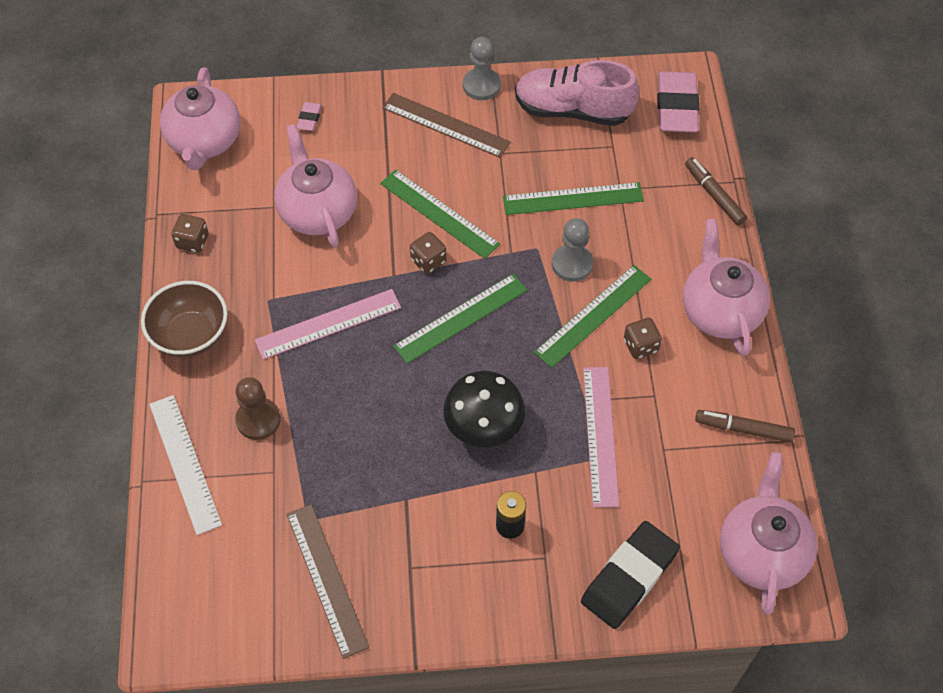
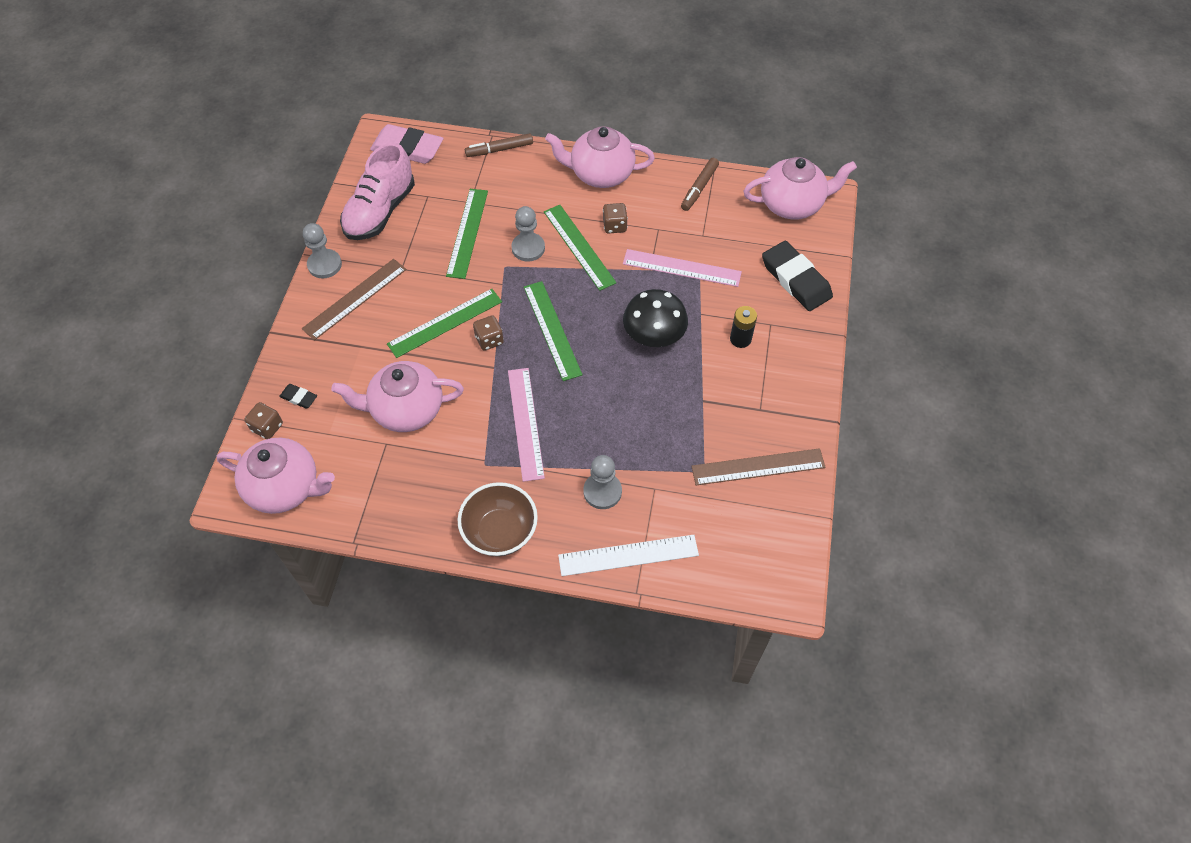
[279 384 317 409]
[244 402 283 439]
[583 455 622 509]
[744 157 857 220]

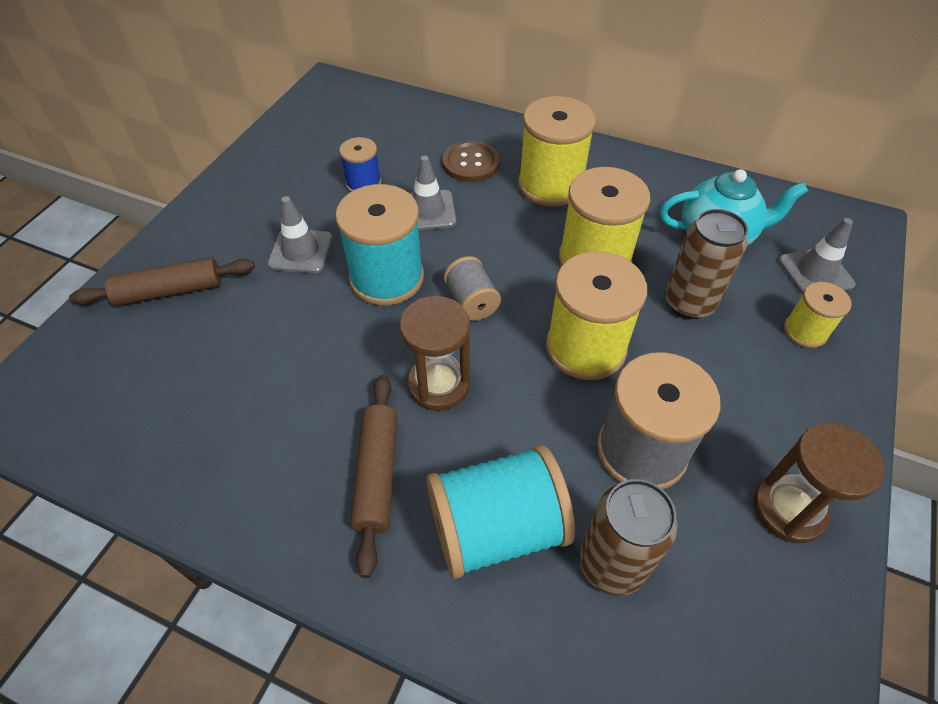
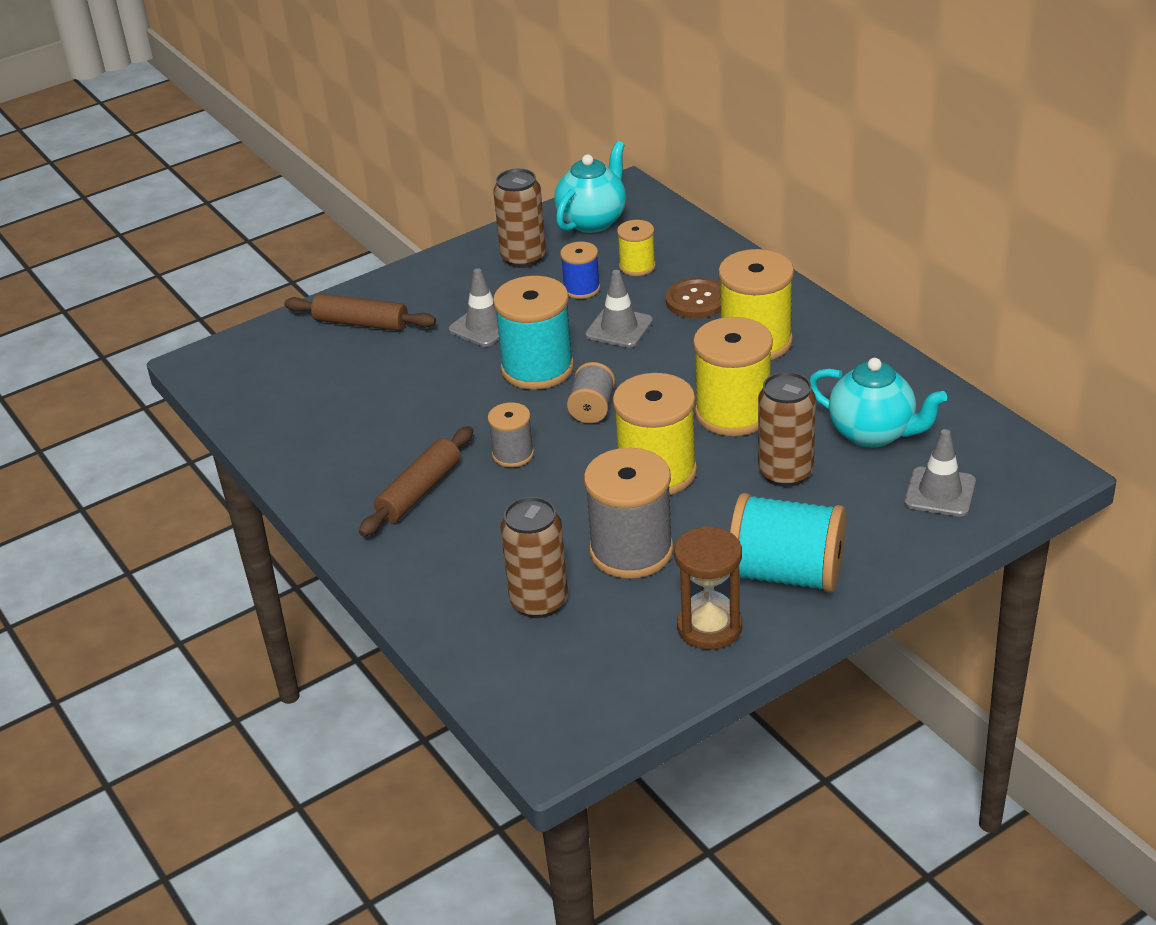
[617 220 656 276]
[488 402 534 467]
[730 493 846 593]
[555 141 626 233]
[493 169 546 268]

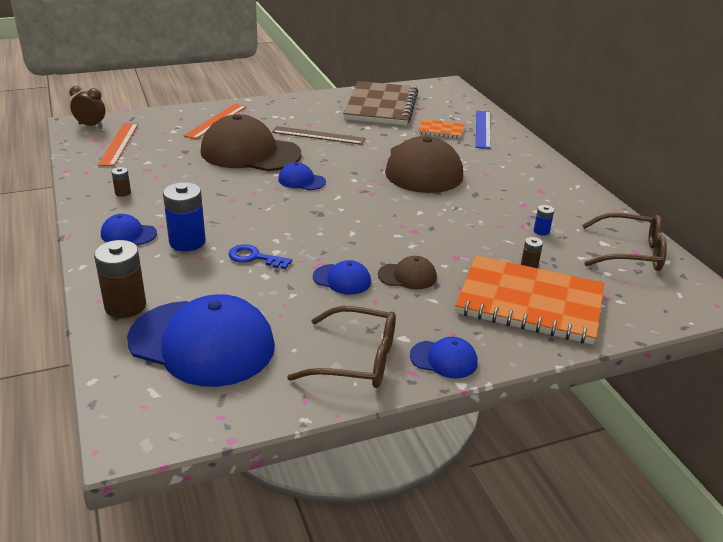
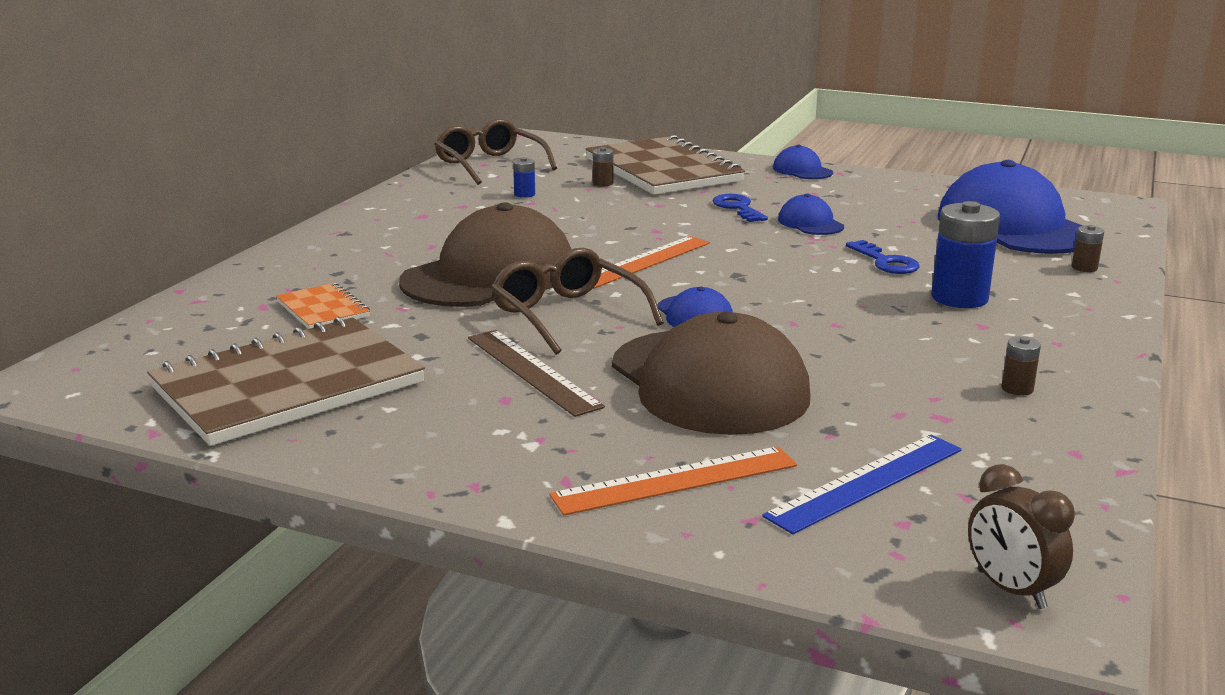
[762 434 962 534]
[593 236 710 289]
[101 214 157 245] (first image)
[1072 225 1104 272]
[585 135 745 195]
[712 194 768 222]
[491 248 664 355]

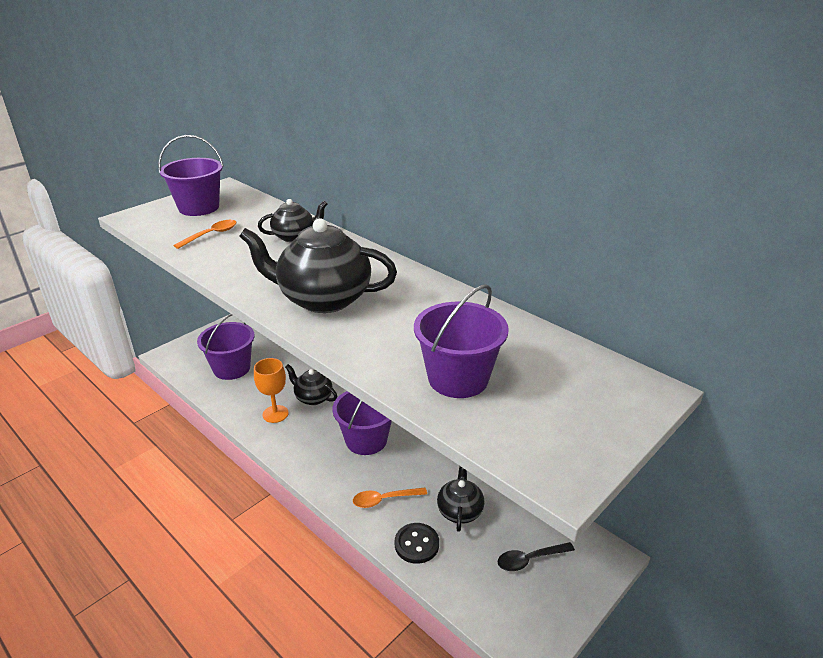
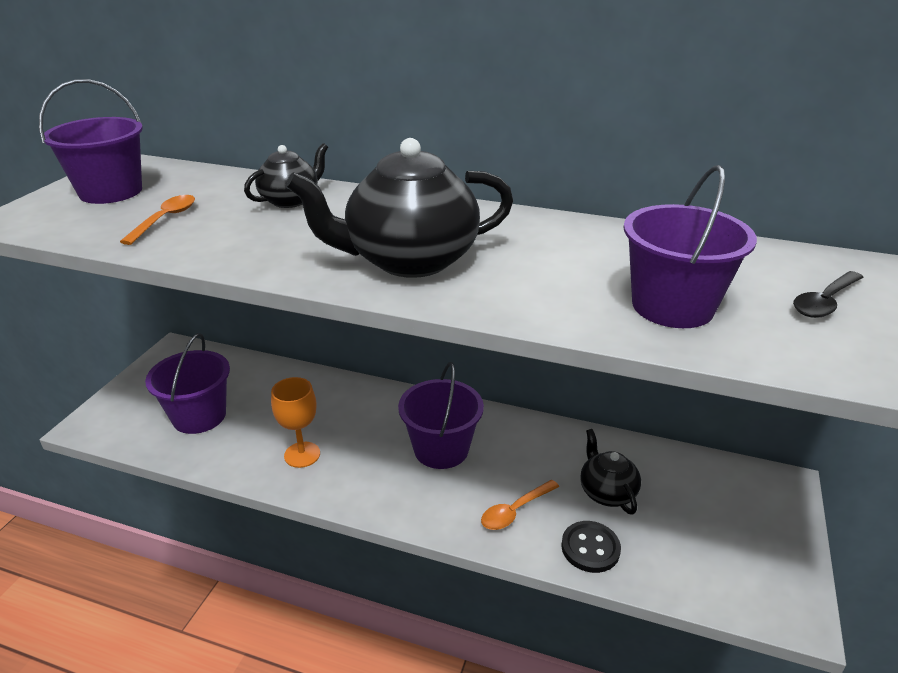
[285 364 337 405] (first image)
[793 271 864 318]

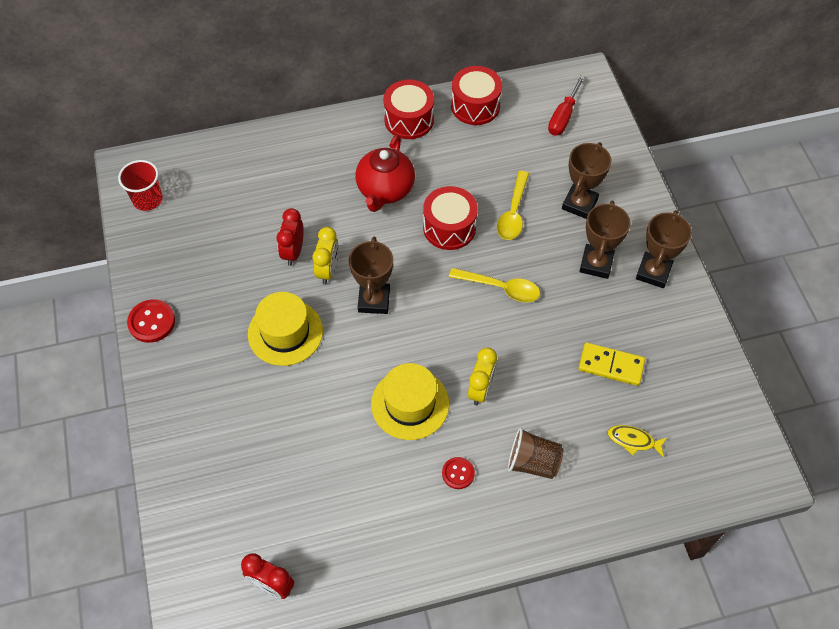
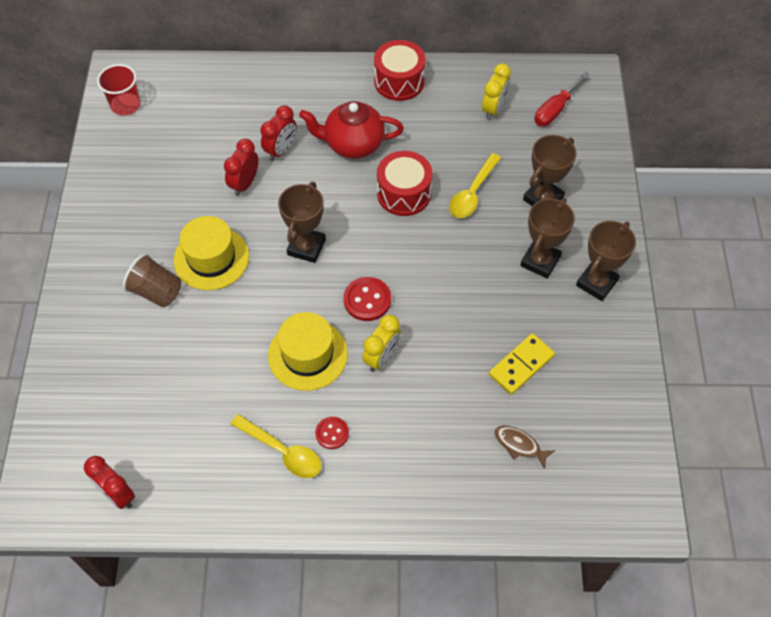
[451 66 502 125] (first image)
[299 101 404 159]
[482 63 511 120]
[231 414 321 478]
[344 277 391 321]
[489 333 555 395]
[495 426 555 469]
[123 254 181 307]
[260 105 297 161]

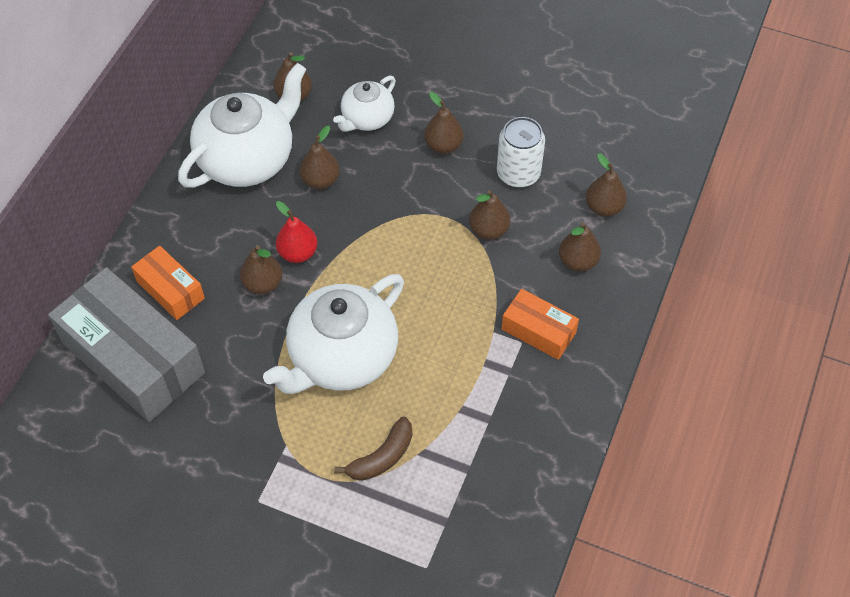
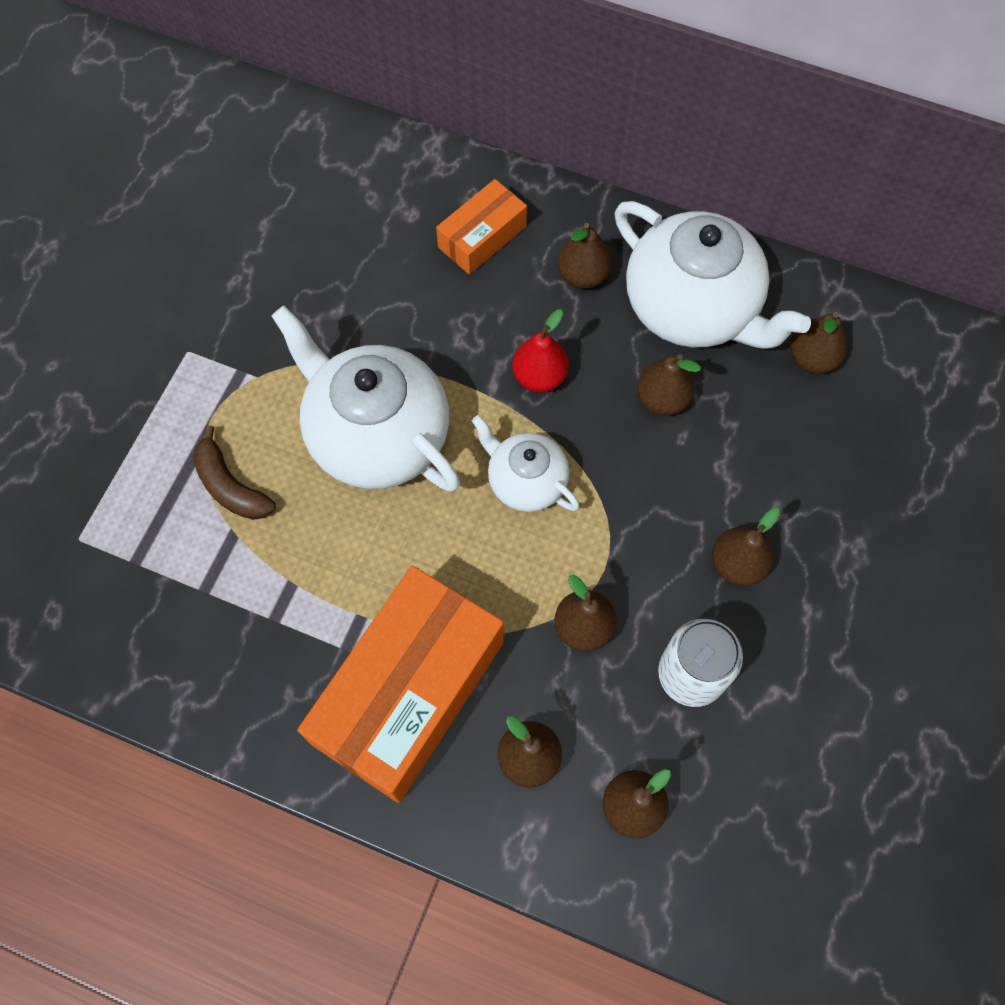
[472 415 580 512]
[558 223 612 289]
[48 267 205 422] (first image)
[297 566 504 803]

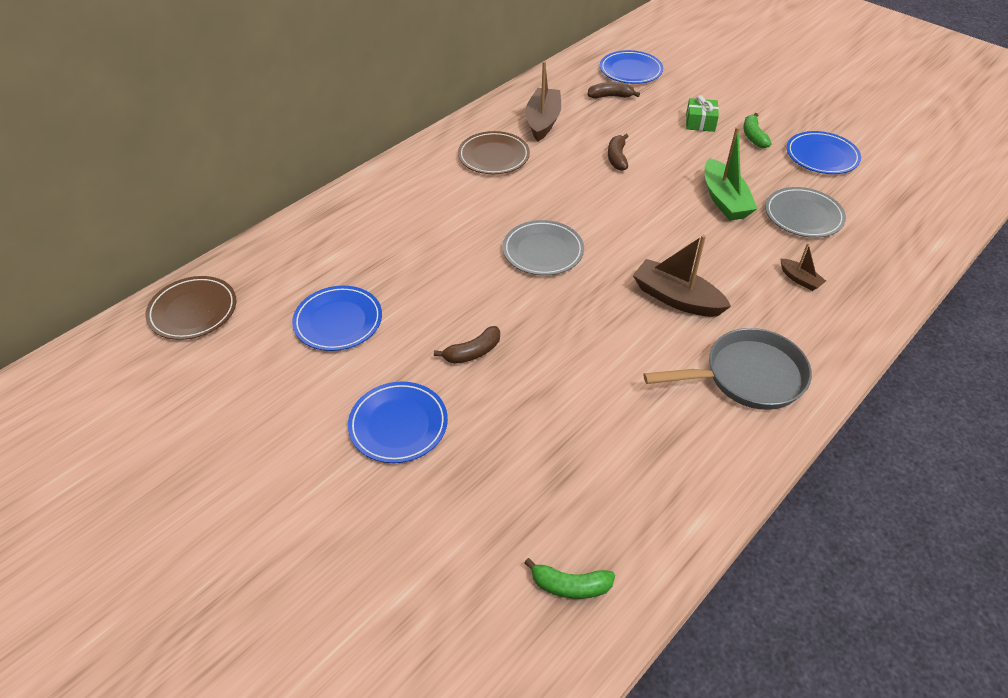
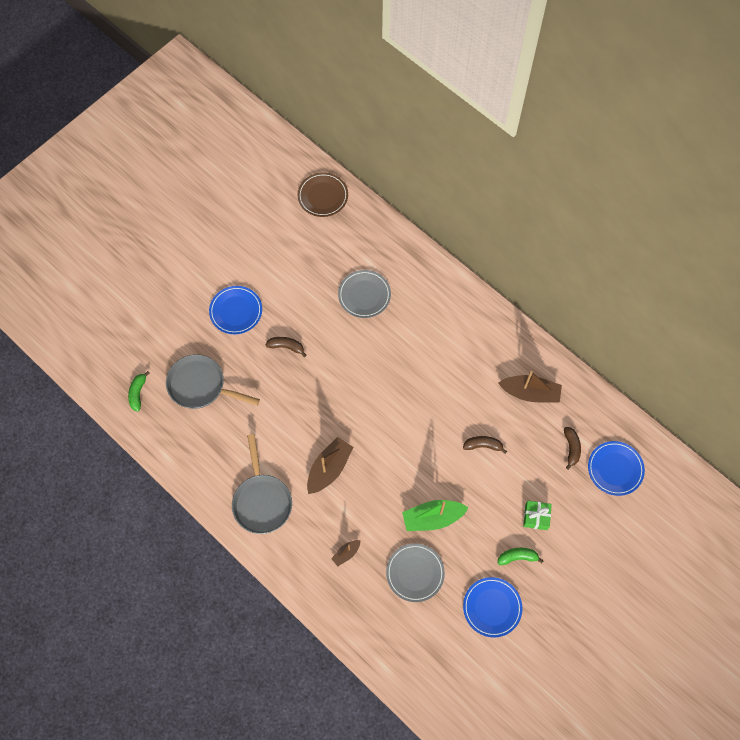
[458 131 530 174] (first image)
[338 270 391 318]
[292 286 382 351] (first image)
[266 337 307 357]
[166 354 260 409]

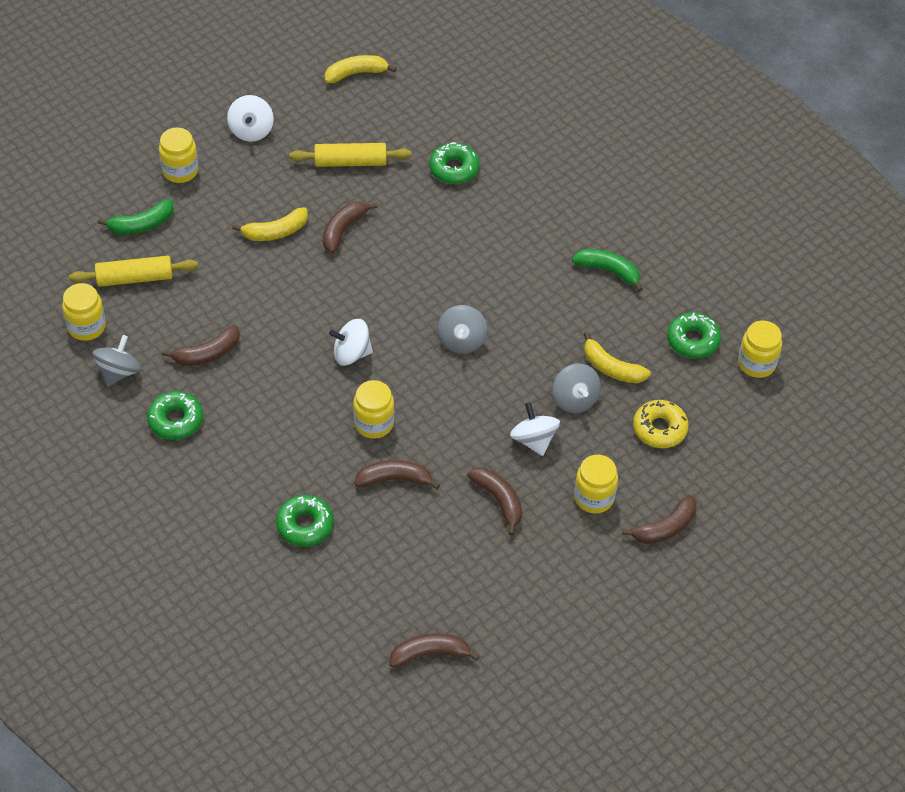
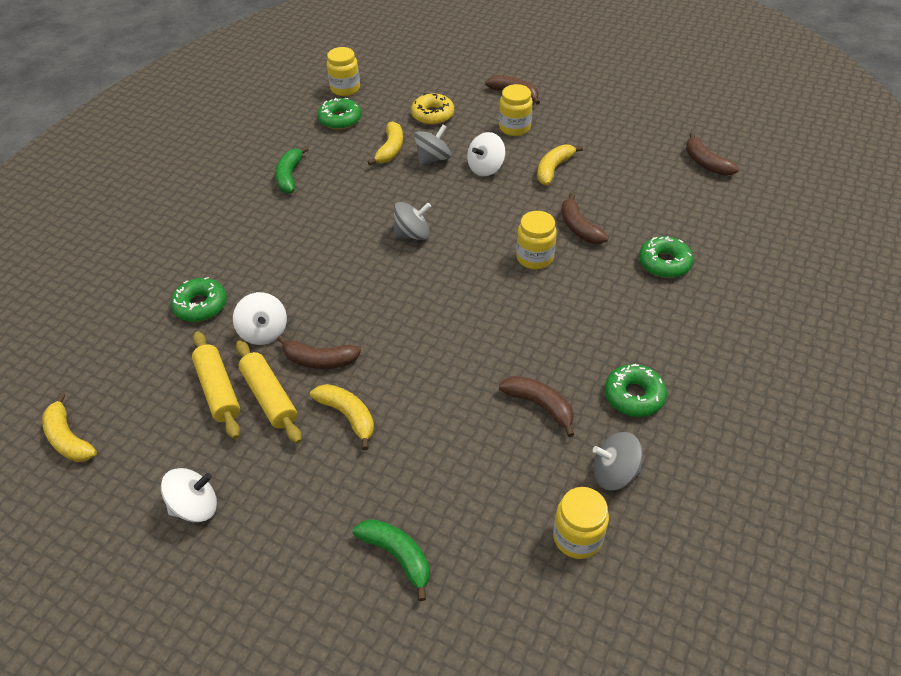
[159 127 198 183] (first image)
[236 340 302 444]
[233 292 287 345]
[537 144 583 185]

